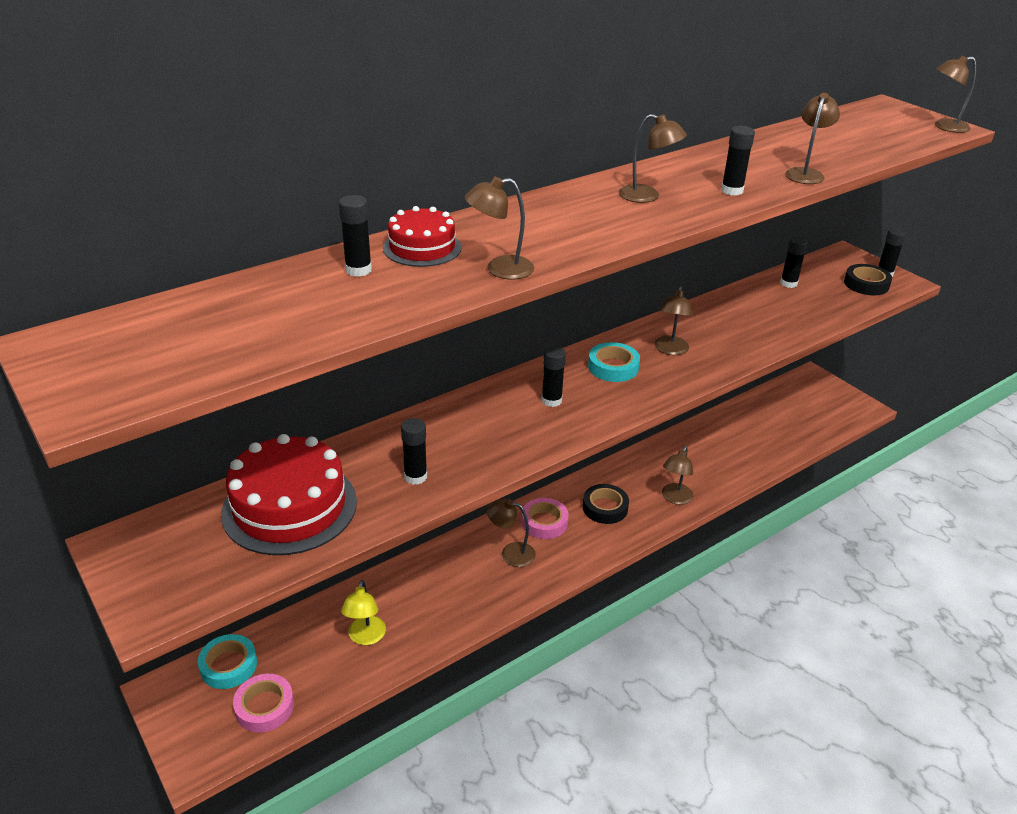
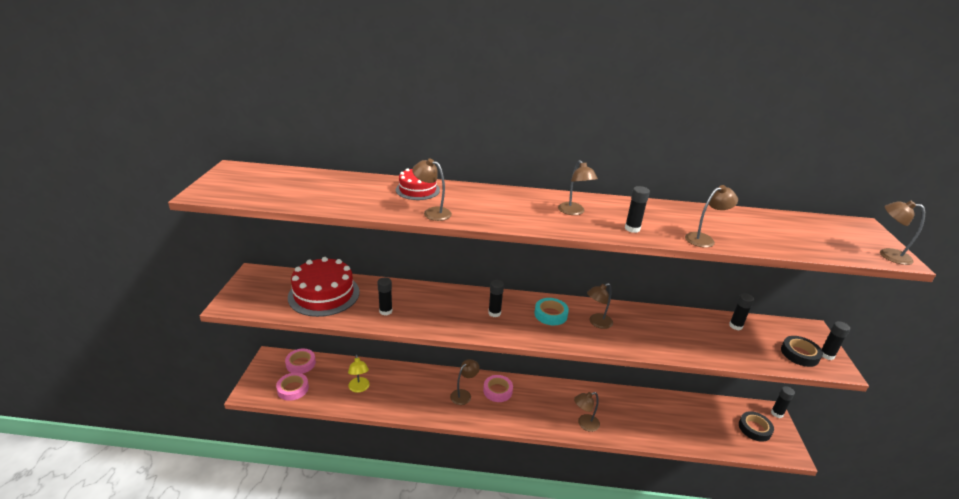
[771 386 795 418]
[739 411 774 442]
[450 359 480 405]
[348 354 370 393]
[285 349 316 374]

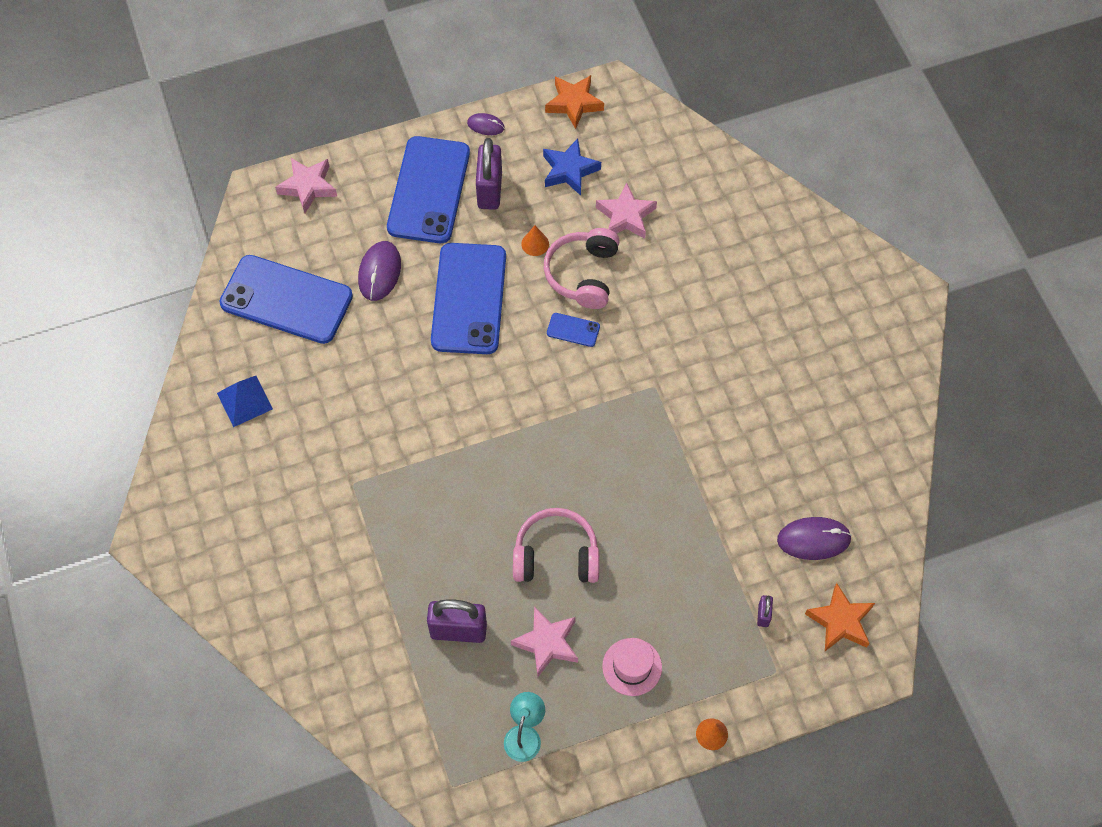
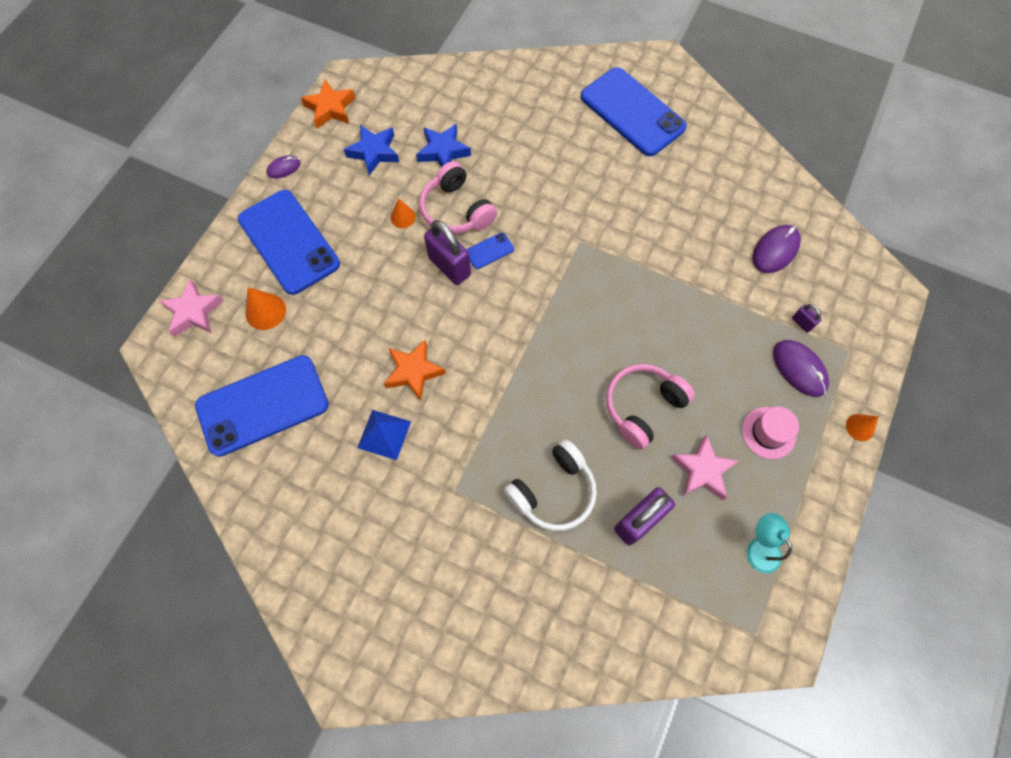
[424 220 471 285]
[416 124 471 167]
[773 340 829 397]
[581 67 687 156]
[357 410 411 460]
[384 340 446 401]
[245 287 286 330]
[504 439 597 531]

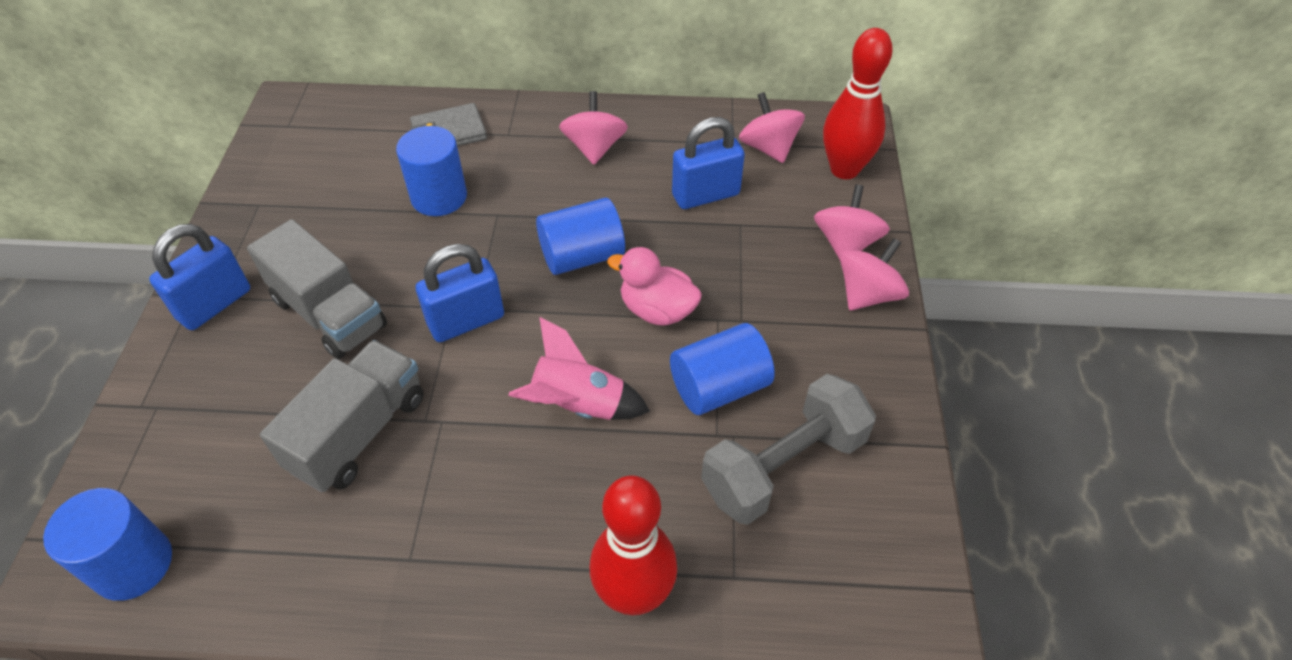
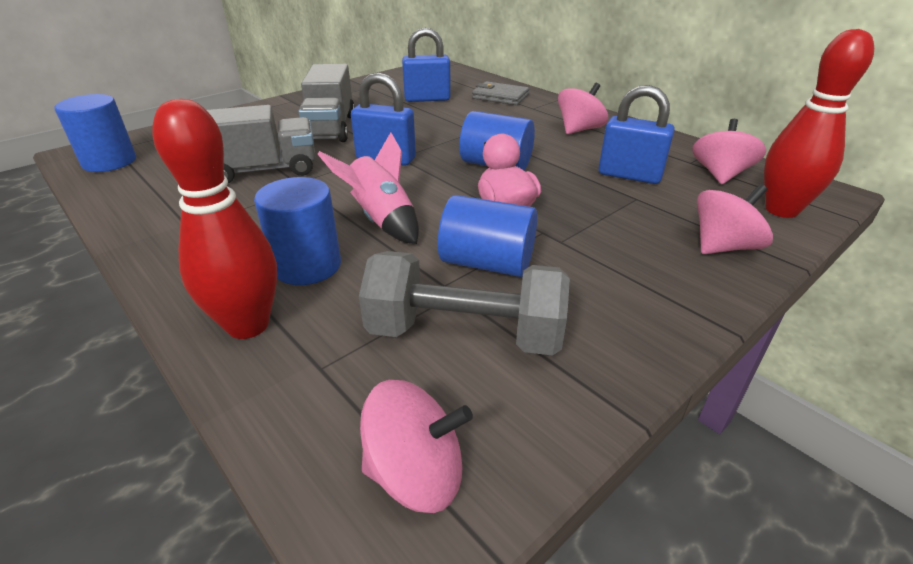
[254 177 341 285]
[402 28 451 102]
[360 380 473 513]

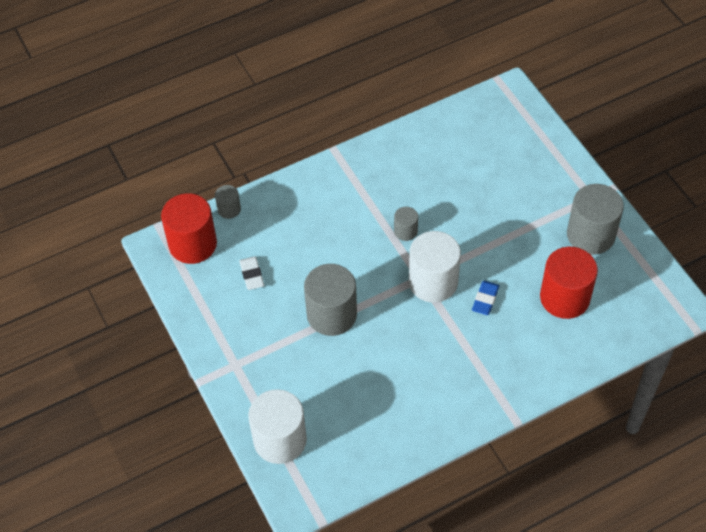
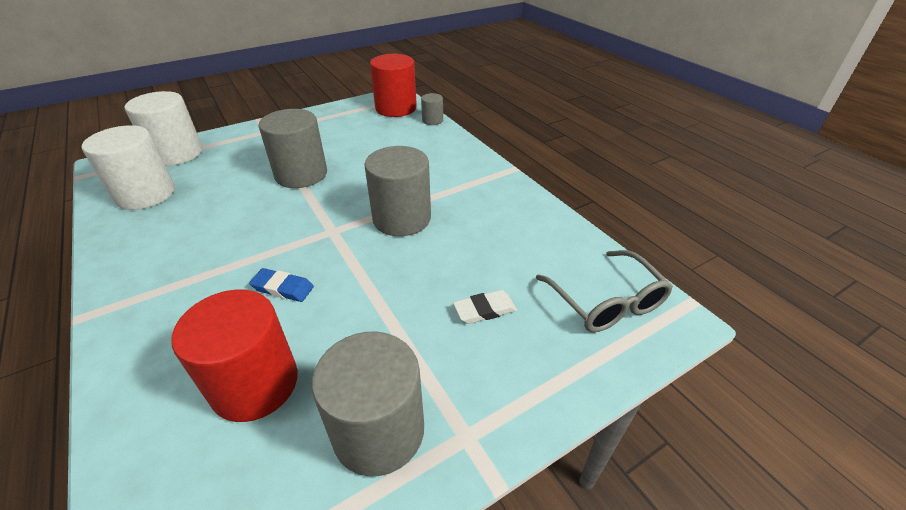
[364 146 431 236]
[82 125 175 210]
[453 290 517 324]
[536 250 673 332]

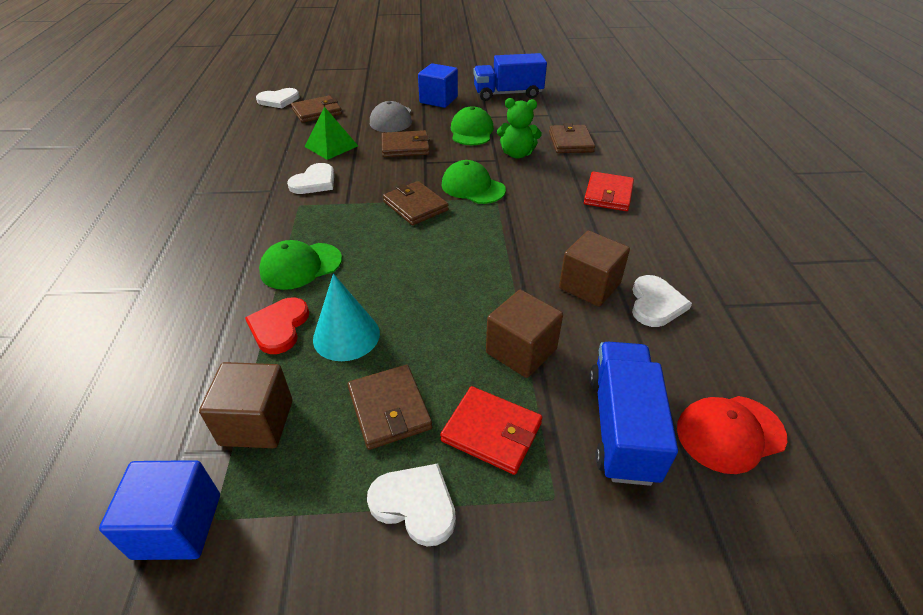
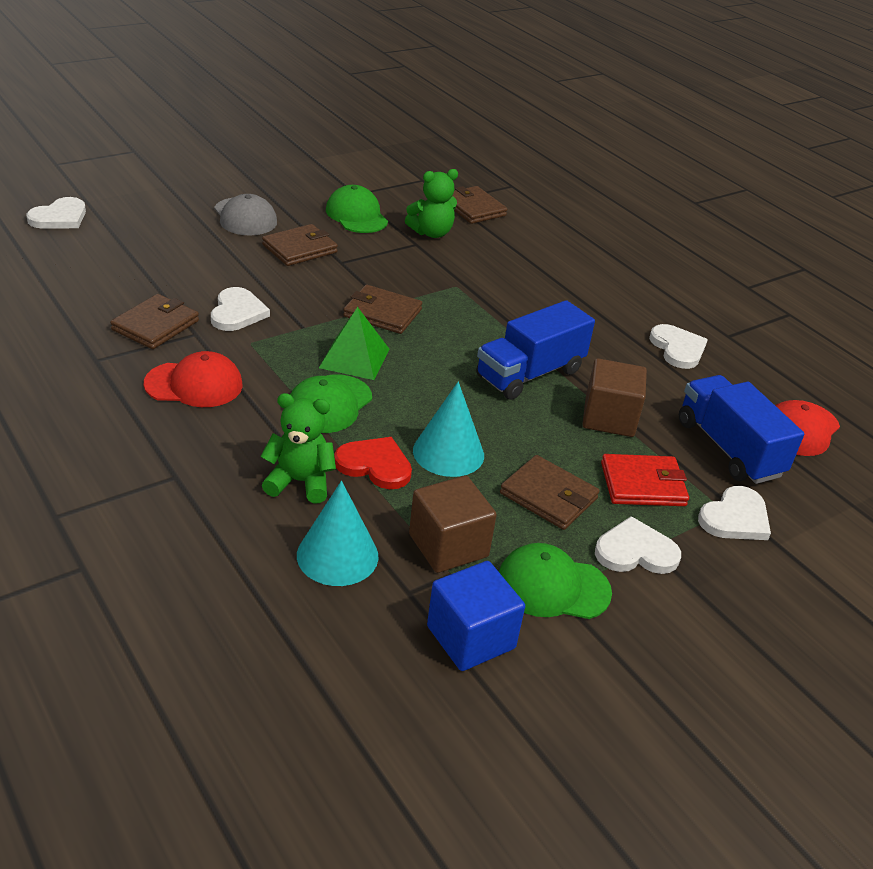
[476 300 595 400]
[418 63 458 108] (first image)
[110 294 199 349]
[319 307 389 380]
[499 543 612 619]
[584 172 634 211] (first image)
[559 231 630 307] (first image)
[334 437 412 489]
[143 351 242 407]
[260 393 336 503]
[297 481 378 586]
[698 486 771 540]

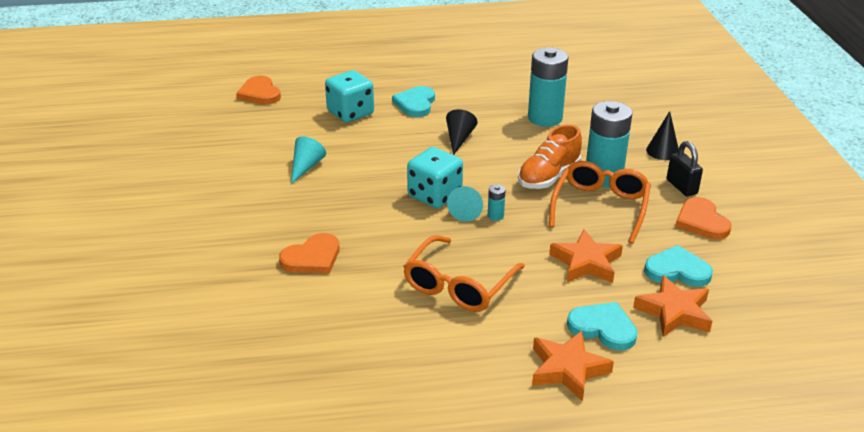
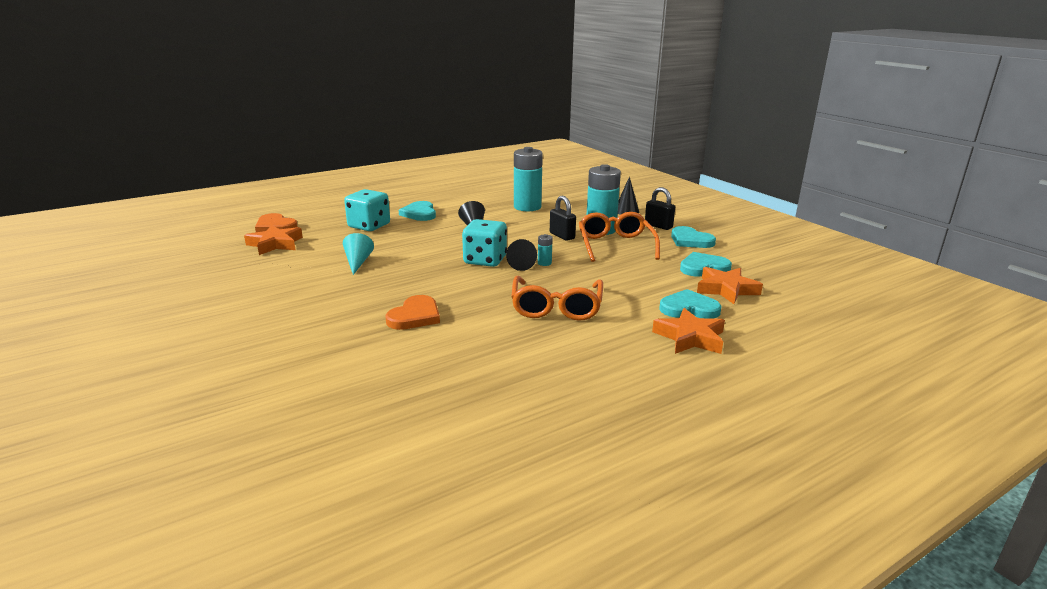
[550 196 576 241]
[506 239 537 271]
[671 226 716 248]
[244 225 303 255]

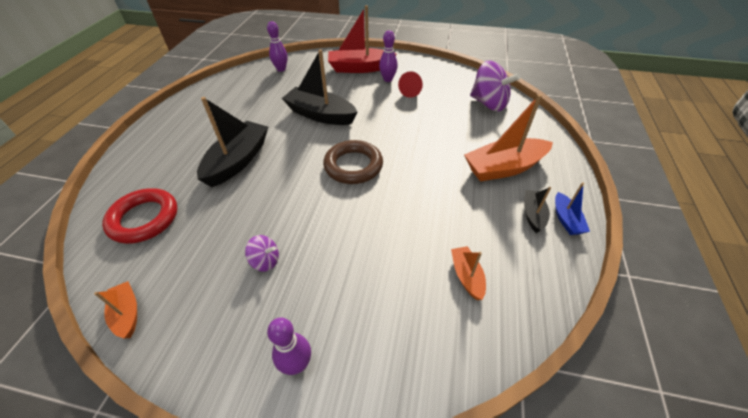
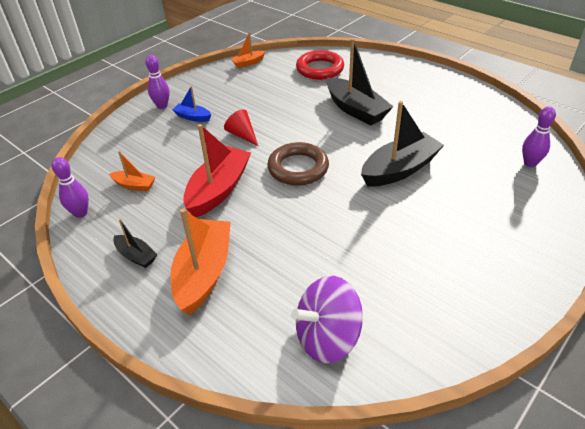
[183 124 251 217]
[52 157 89 218]
[224 109 258 146]
[172 86 211 122]
[245 235 279 272] (first image)
[231 32 265 68]

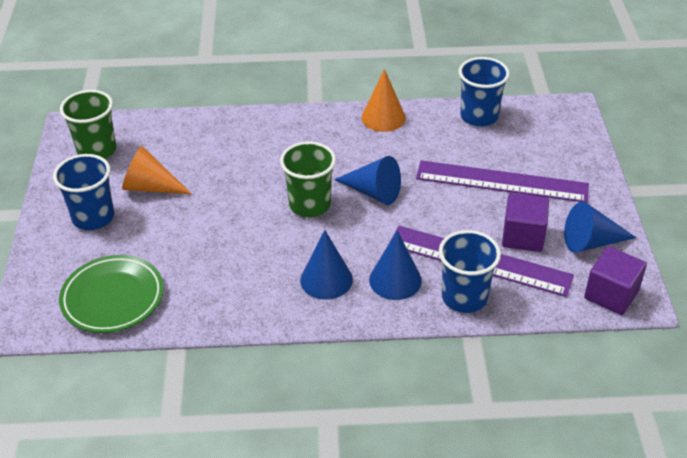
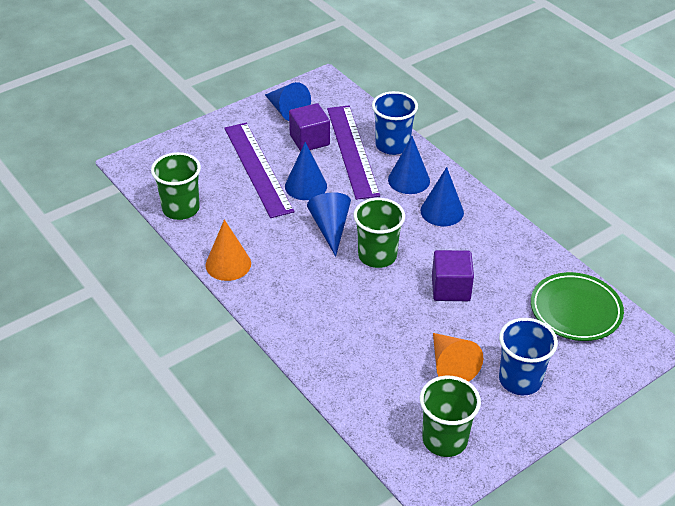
[151 152 201 220]
[432 250 474 301]
[285 142 327 200]

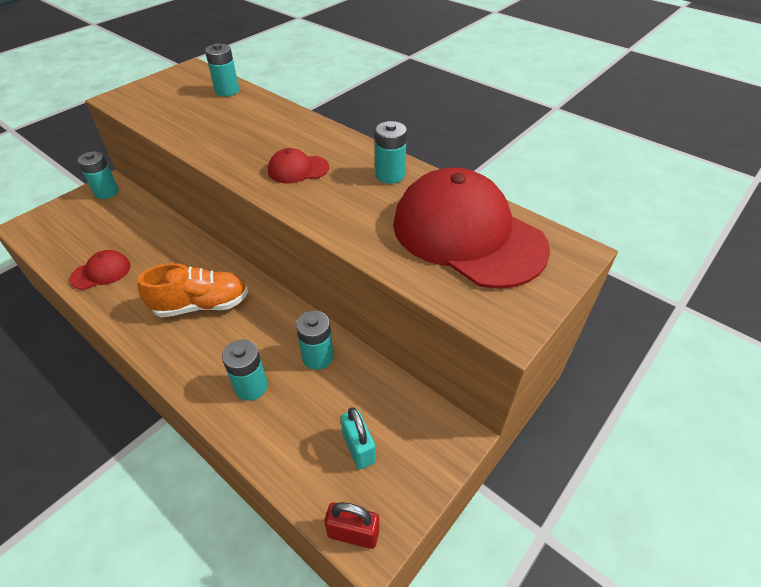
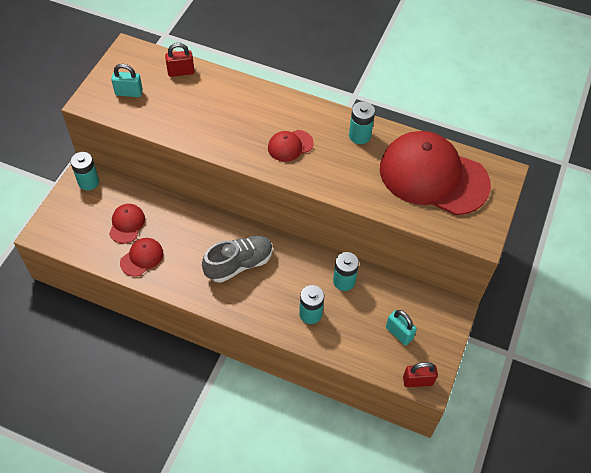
[165 43 194 77]
[202 236 273 283]
[111 64 143 97]
[109 204 145 244]

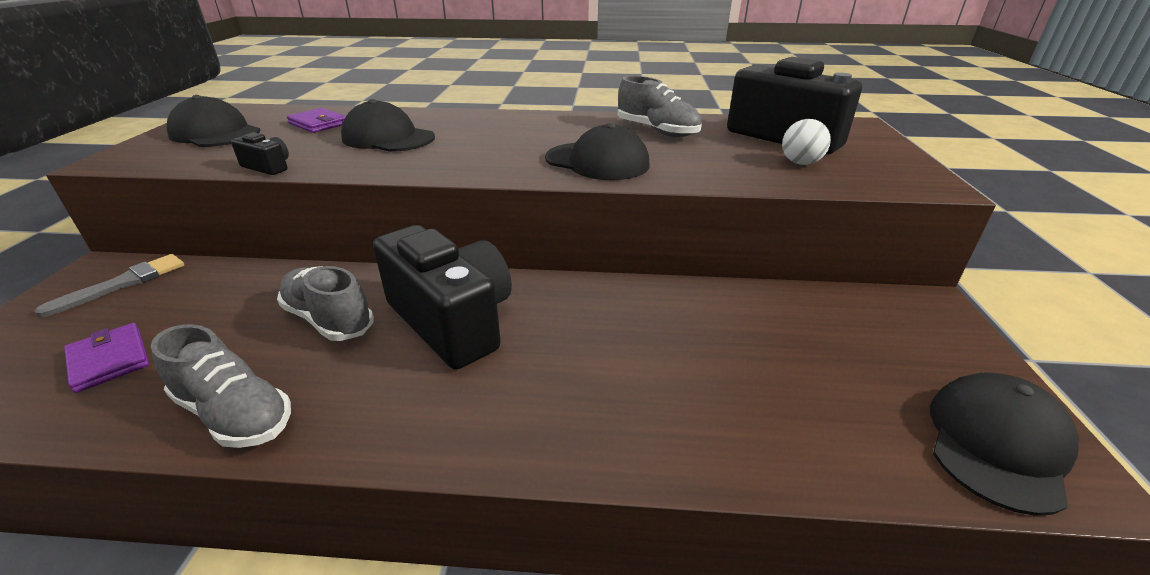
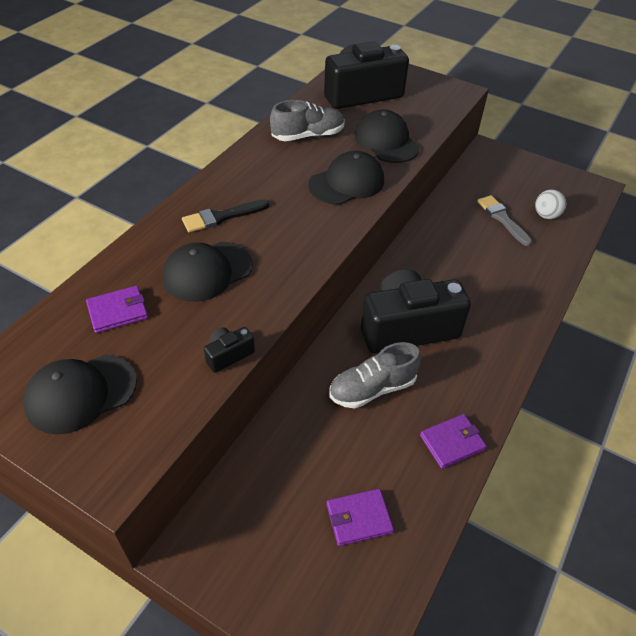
[535 190 566 219]
[477 195 532 246]
[420 414 487 469]
[355 109 420 163]
[182 199 270 232]

